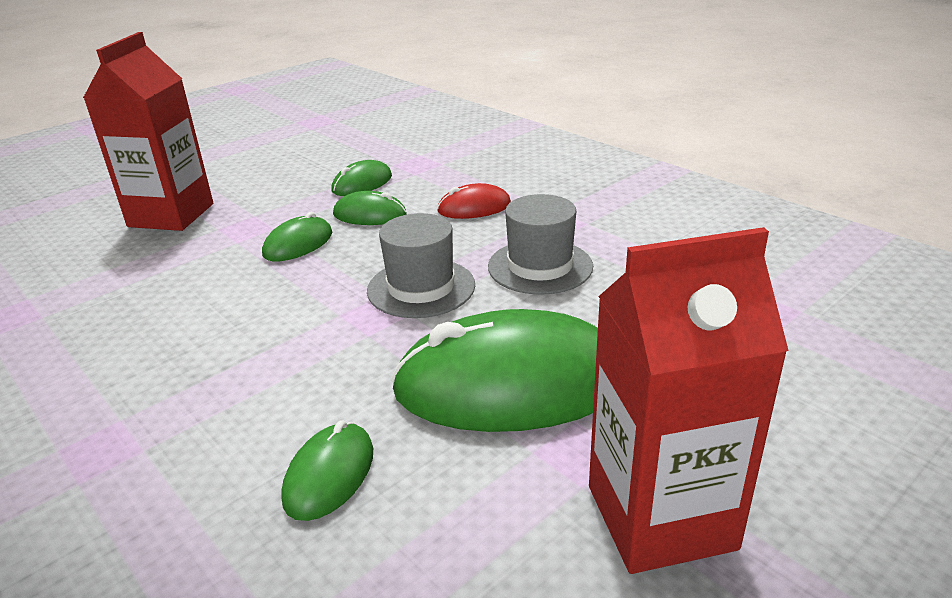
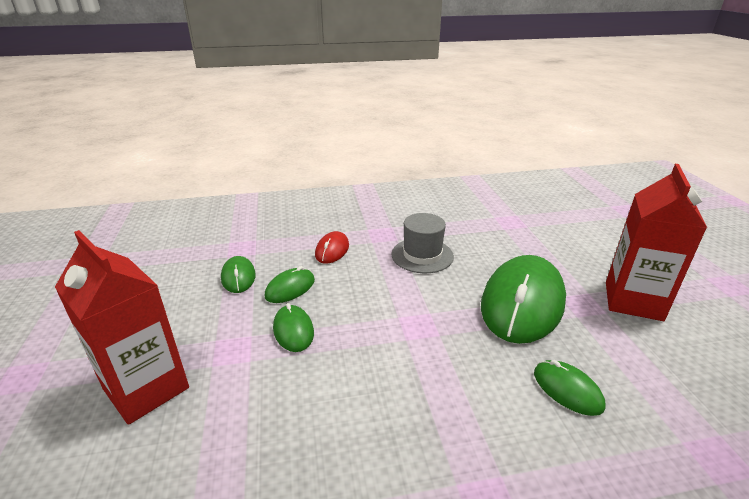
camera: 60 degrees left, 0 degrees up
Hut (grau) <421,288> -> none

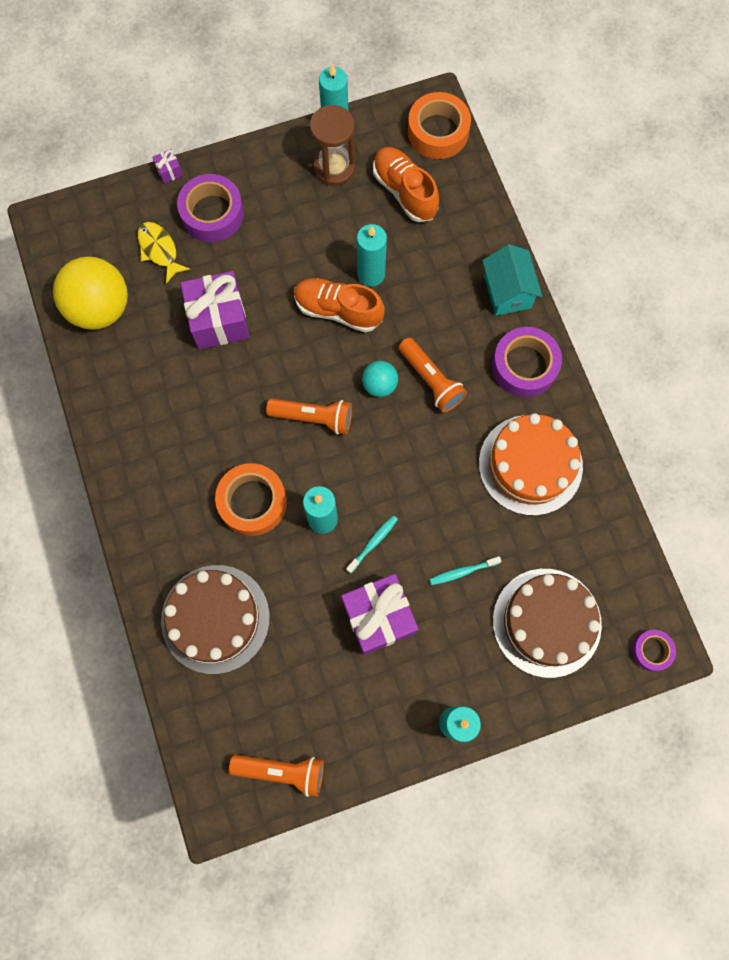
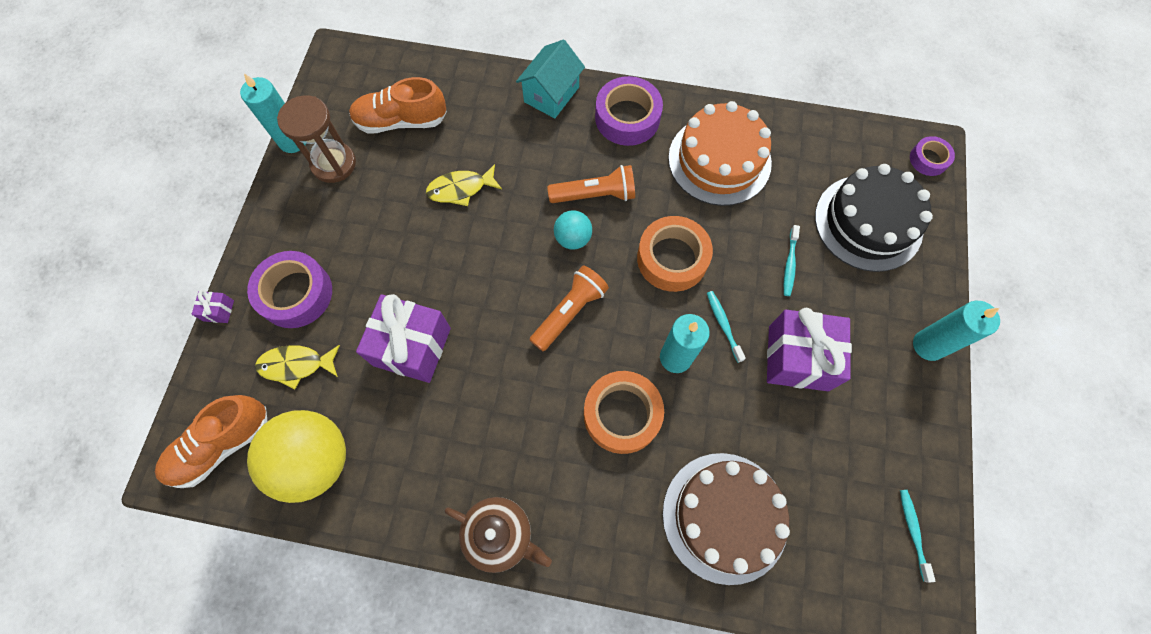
camera: 60 degrees left, 5 degrees down
Klebeband (orange) <438,132> -> Klebeband (orange) <672,258>, move
Kerze (türkis) <371,274> -> Fisch (gelb) <460,189>
Haus (türkis) <507,291> -> Haus (türkis) <551,94>, 75 degrees counterclockwise
Schuh (orange) <338,310> -> Schuh (orange) <222,445>, move
Kuchen (braun) <546,622> -> Kuchen (schwarz) <868,223>
Taschenlampe (orange) <282,771> -> Zahnbürste (türkis) <913,531>
none -> Teekanne (braun) <500,535>

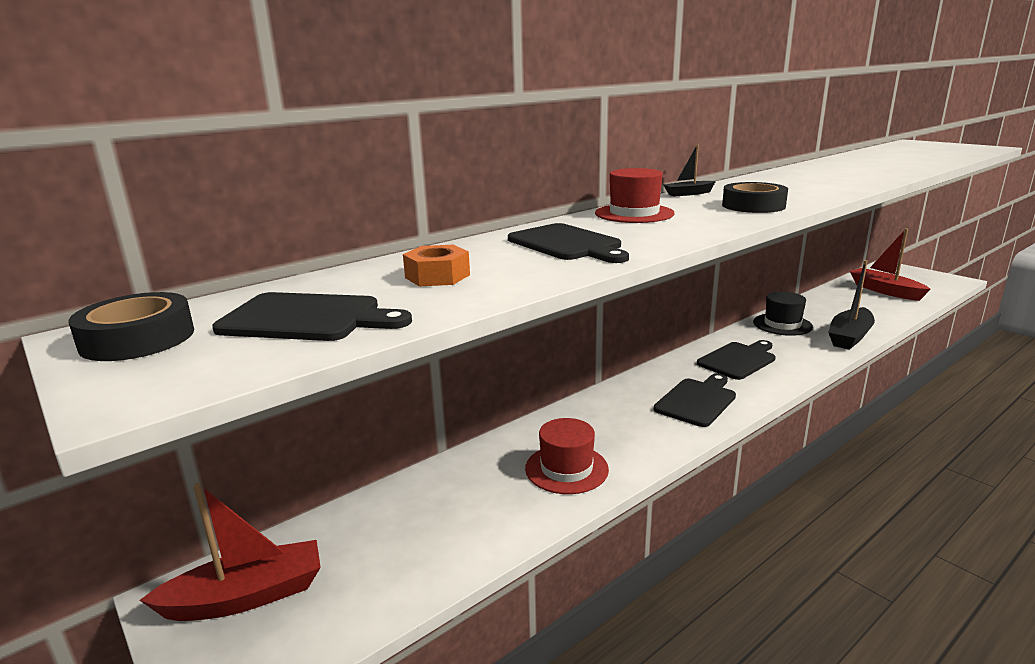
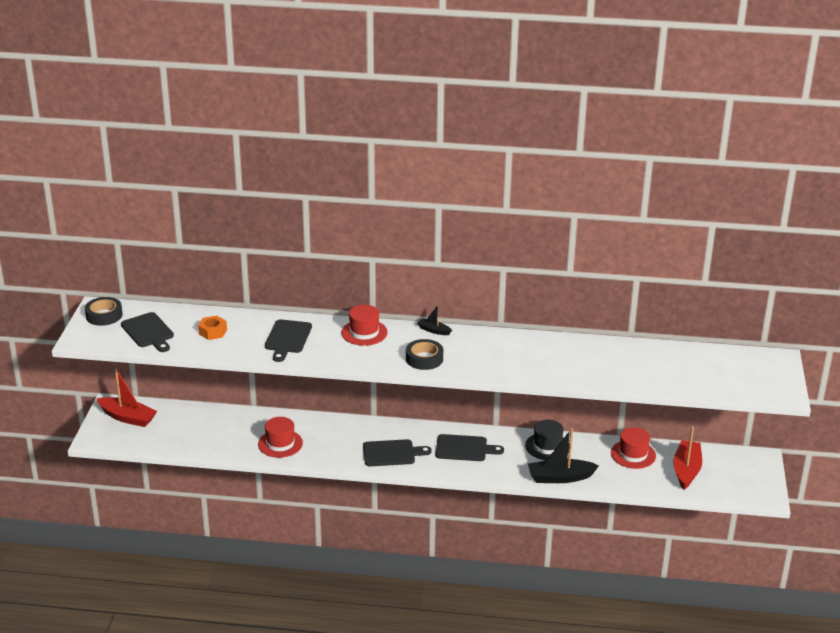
camera: 45 degrees right, 10 degrees up
none -> Hut (rot) <633,454>

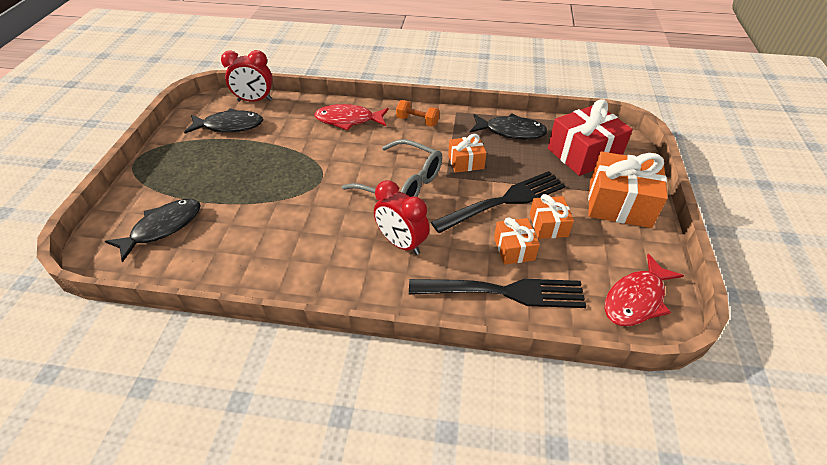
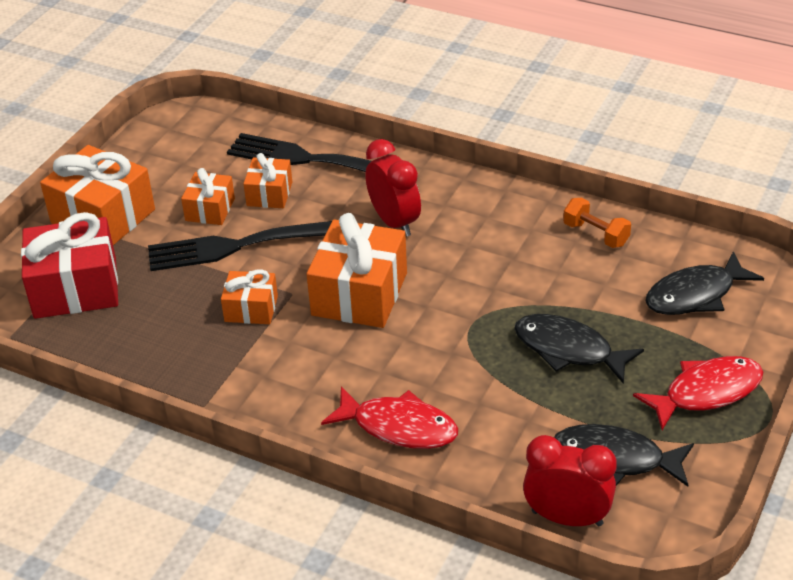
camera: 160 degrees left, 5 degrees down
Hantel (orange) <417,121> -> Hantel (orange) <596,234>, move
Fisch (schwarz) <511,131> -> Fisch (schwarz) <569,350>, move
Brille (grau) <402,184> -> Geschenk (orange) <359,294>
Fisch (rot) <636,299> -> Fisch (rot) <706,392>, move

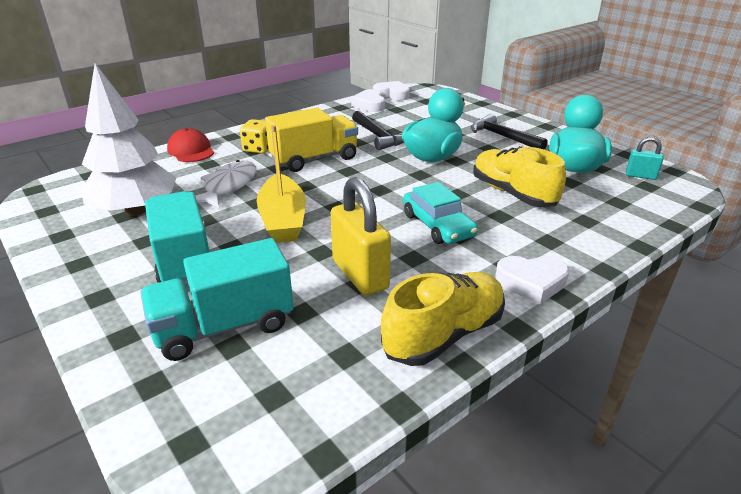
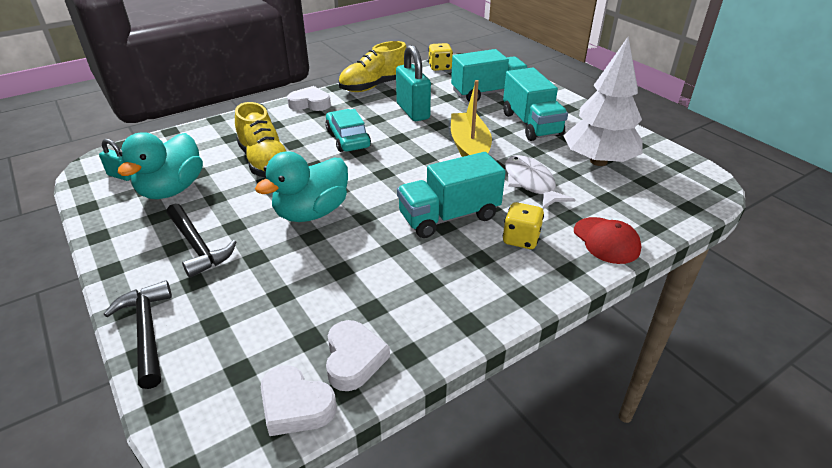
camera: 175 degrees left, 5 degrees up
Lastwagen (gelb) <314,159> -> Lastwagen (türkis) <449,216>
Hammer (schwarz) <378,136> -> Hammer (schwarz) <147,332>, move
Fisch (weiß) <228,186> -> Fisch (weiß) <531,183>, 135 degrees clockwise
Vorhängeschloss (gelb) <360,274> -> Vorhängeschloss (türkis) <413,111>
none -> Spielwürfel (gelb) <440,67>

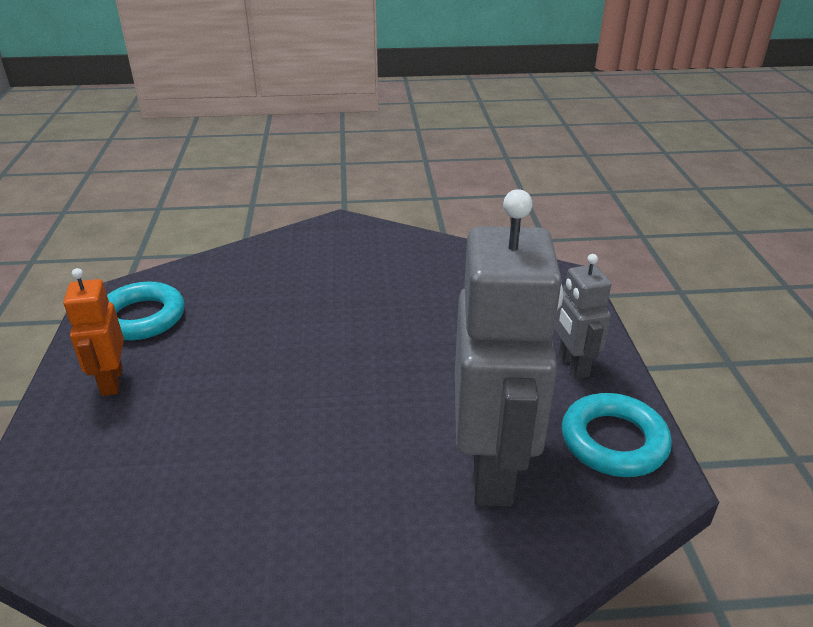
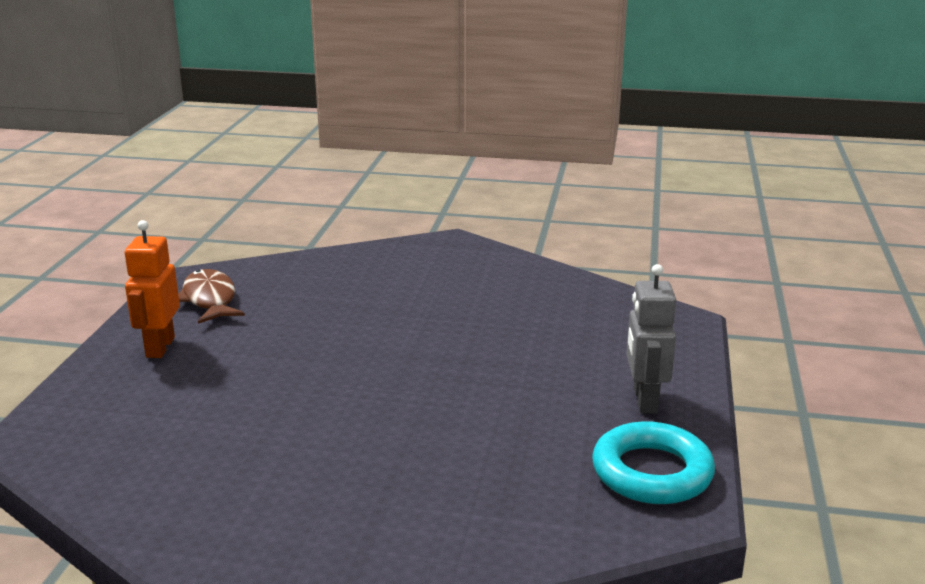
camera: 15 degrees right, 10 degrees down
Roboter (grau) <492,468> -> none
Ring (türkis) <142,317> -> Fisch (braun) <210,299>

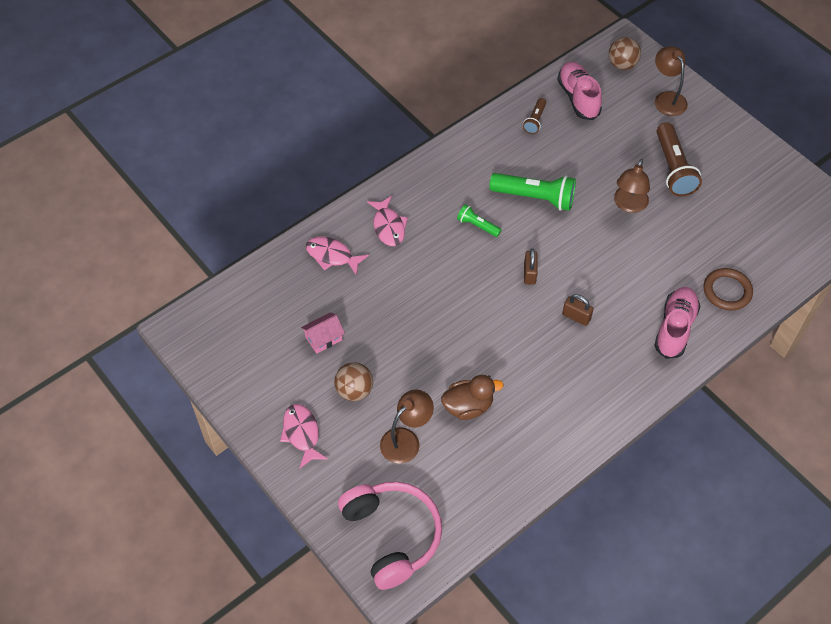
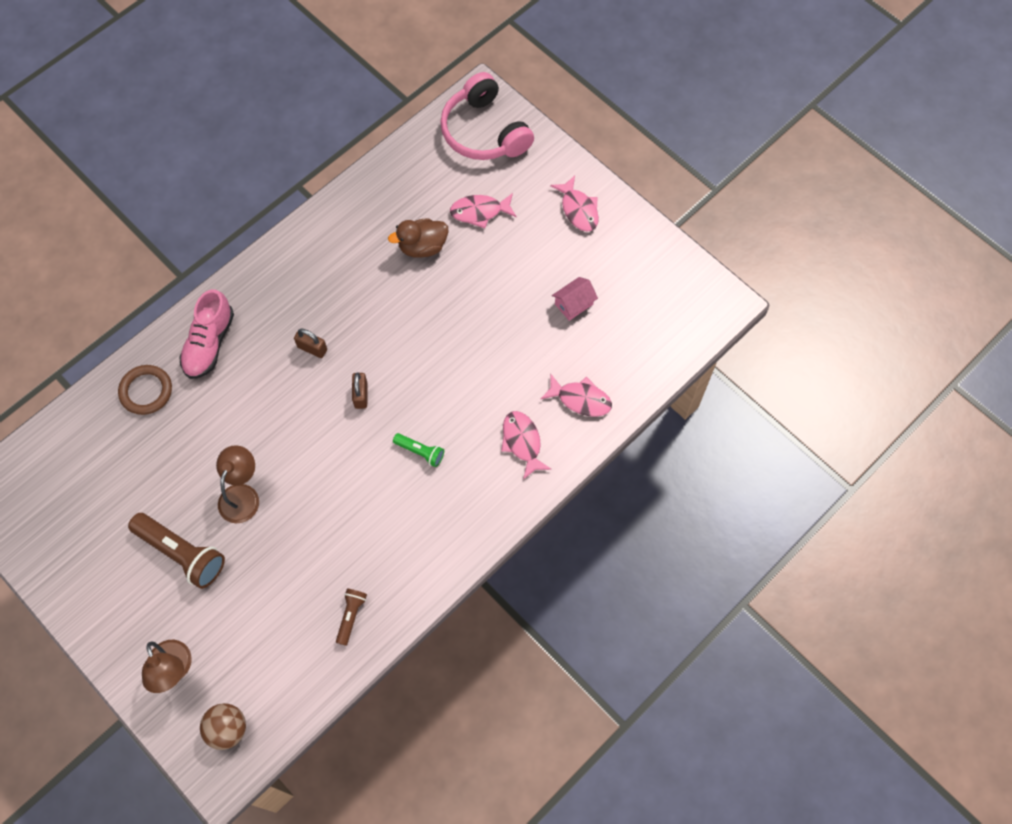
camera: 175 degrees right, 10 degrees up
Schuh (rosa) <578,98> -> none
Taschenlampe (braun) <673,168> -> Taschenlampe (braun) <181,553>, 135 degrees clockwise
Taschenlampe (grün) <535,198> -> none
Ball (braun) <354,390> -> none
Lampe (braun) <406,440> -> Fisch (rosa) <480,212>

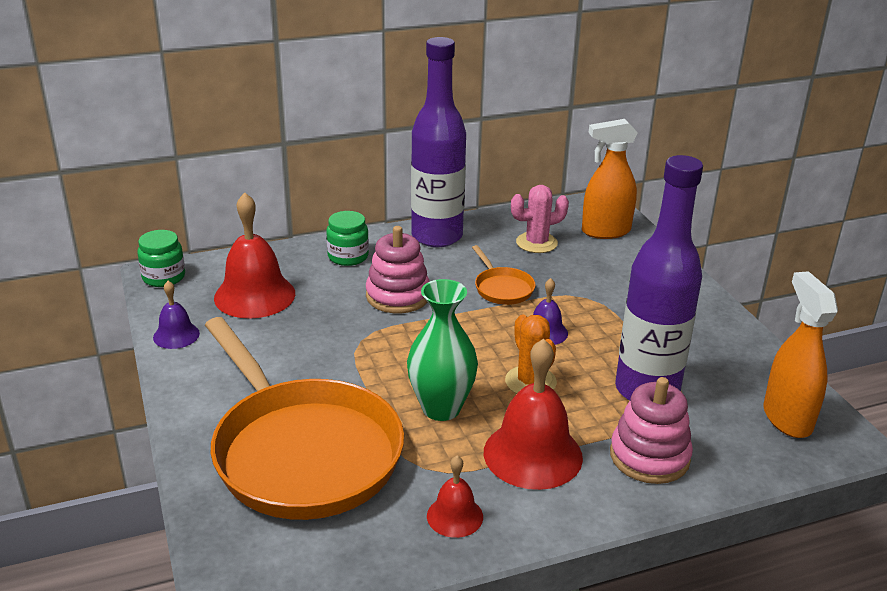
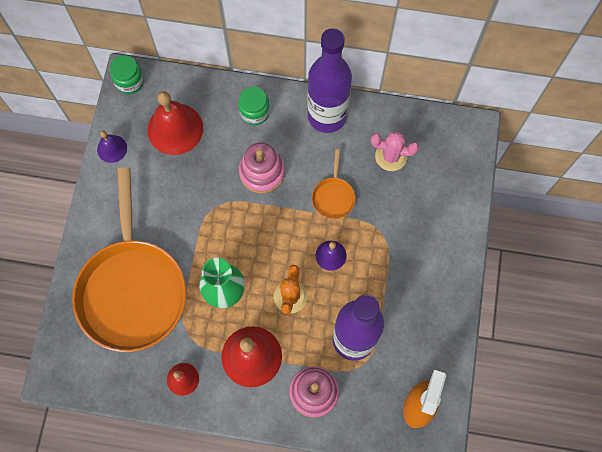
camera: 30 degrees right, 40 degrees up
Sprühflasche (orange) <605,231> -> none

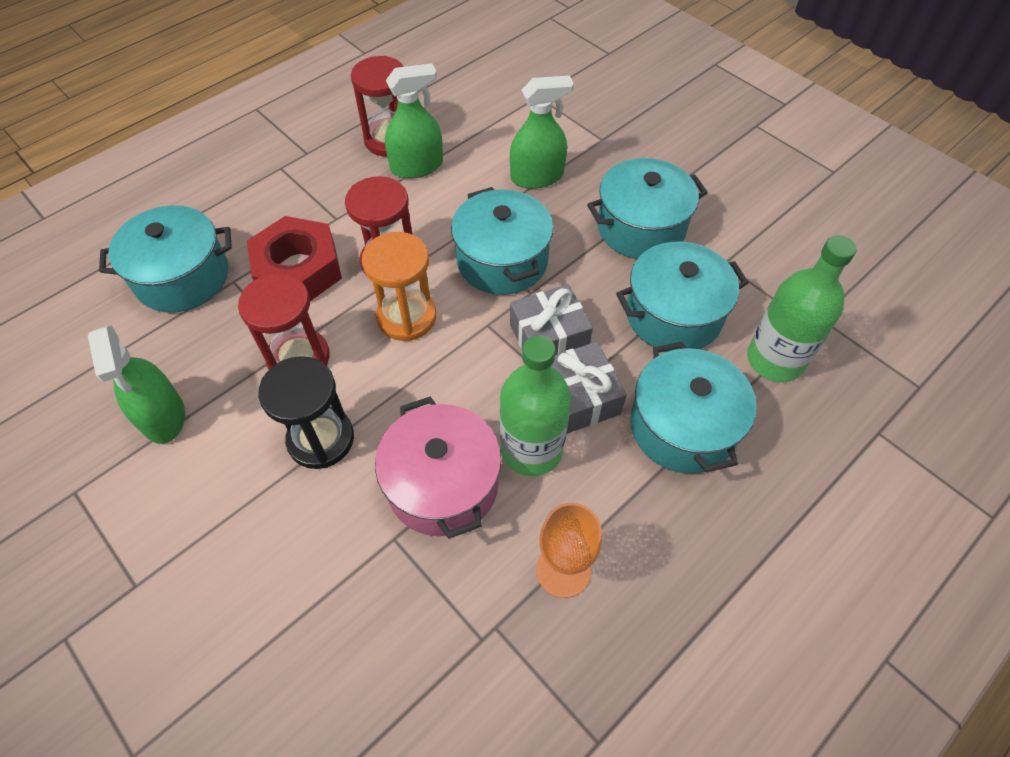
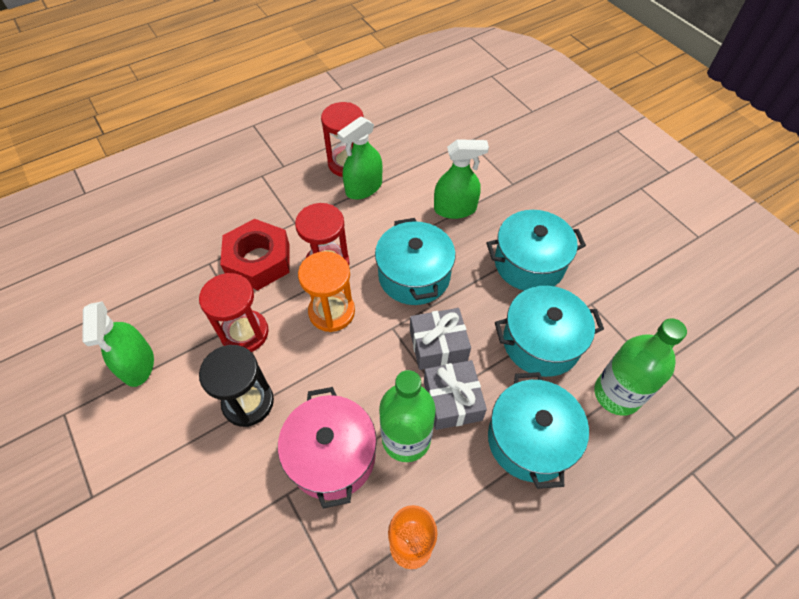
camera: 10 degrees right, 0 degrees up
Sprühflasche (grün) <417,166> -> Sprühflasche (grün) <364,188>, 150 degrees clockwise
Kochtopf (türkis) <182,277> -> none

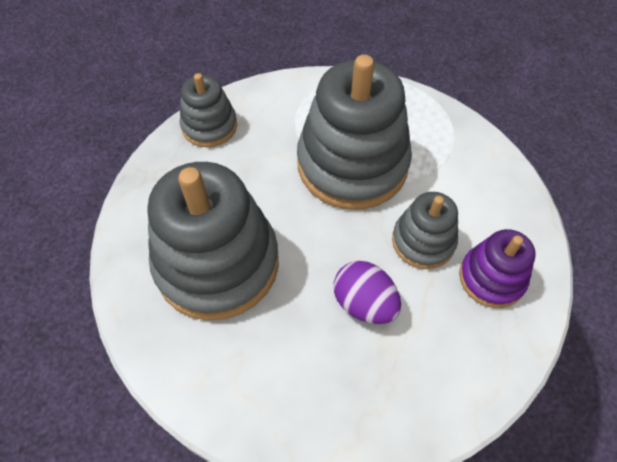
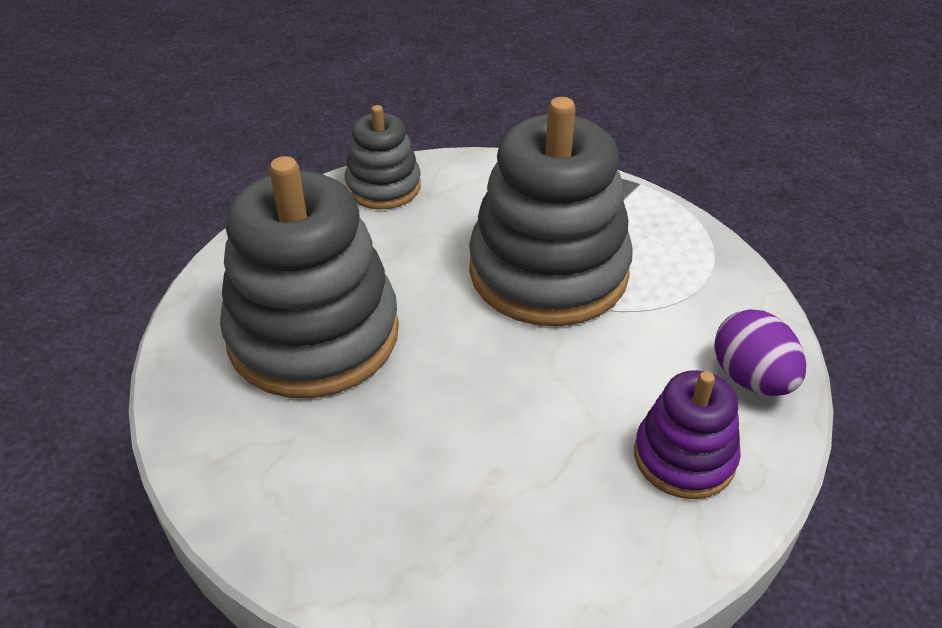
camera: 20 degrees right, 15 degrees down
Stapelspielzeug (grau) <423,241> -> none
Ei (lila) <364,303> -> Ei (lila) <751,378>, move

